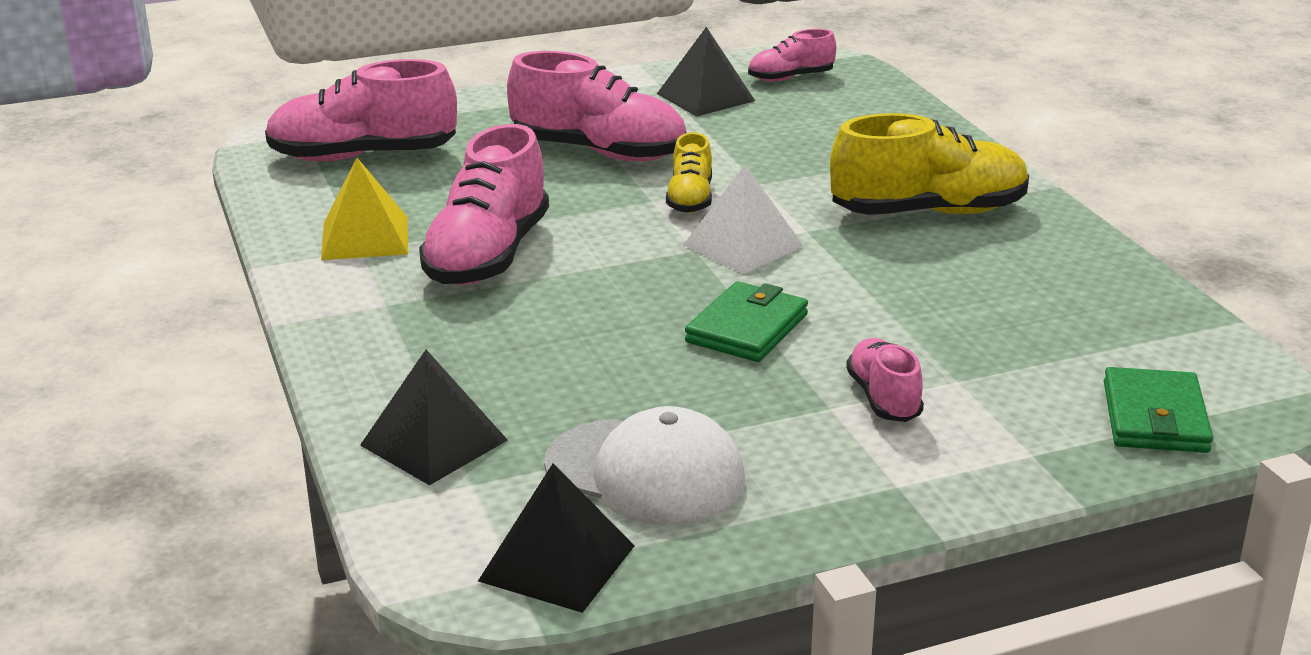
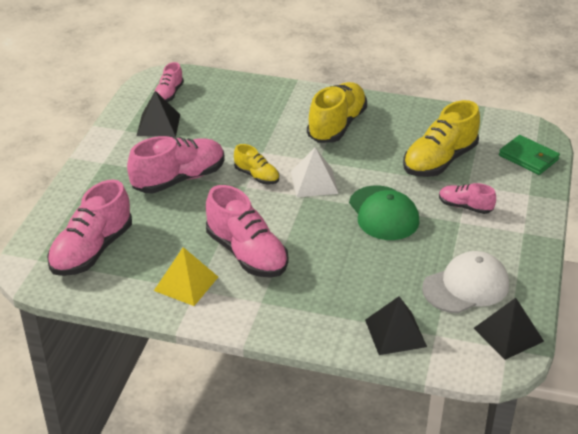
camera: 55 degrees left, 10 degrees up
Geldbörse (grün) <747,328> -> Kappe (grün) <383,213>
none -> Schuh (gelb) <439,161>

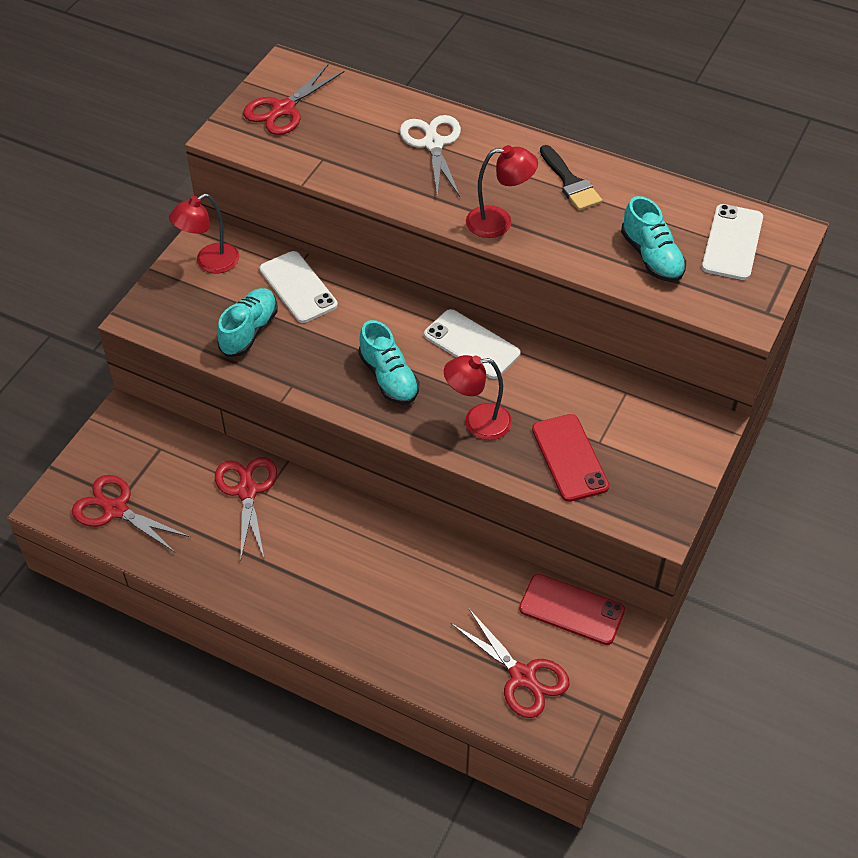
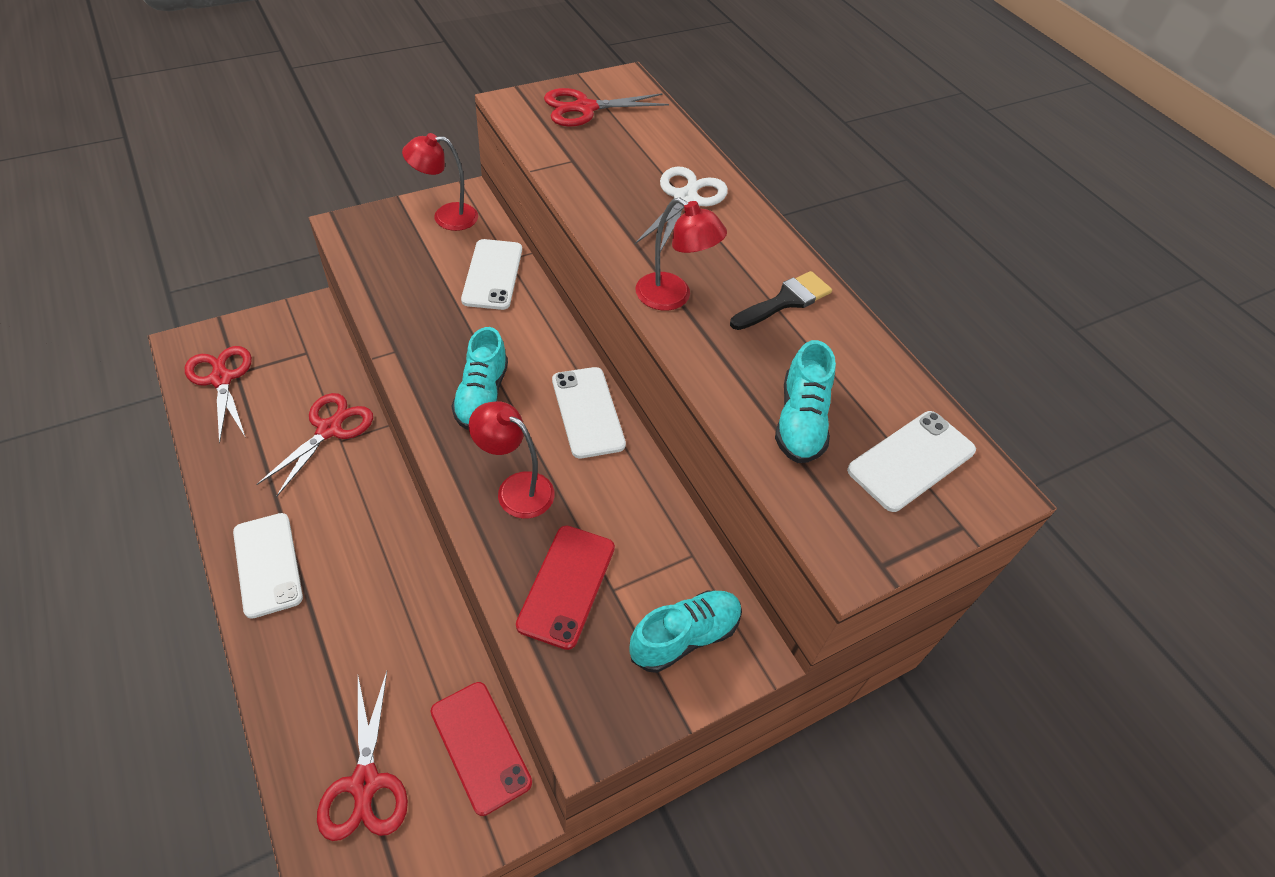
camera: 30 degrees right, 0 degrees up
Pinsel (schwarz) <570,182> -> Pinsel (schwarz) <785,301>, 135 degrees counterclockwise
Schuh (türkis) <249,331> -> Schuh (türkis) <684,637>, move
none -> Handy (weiß) <267,564>

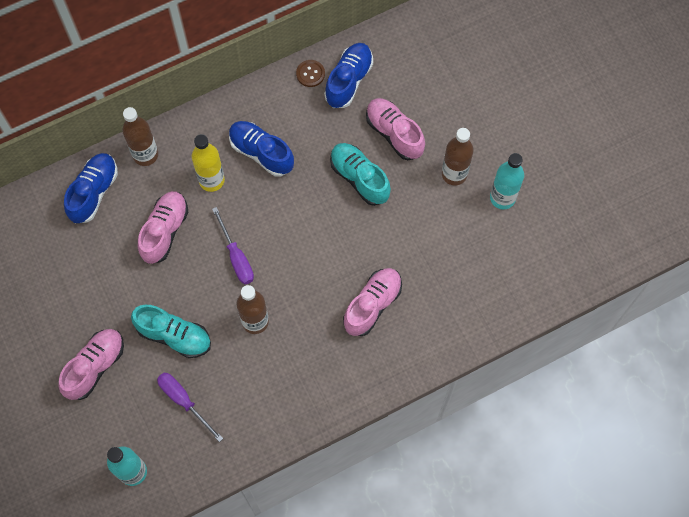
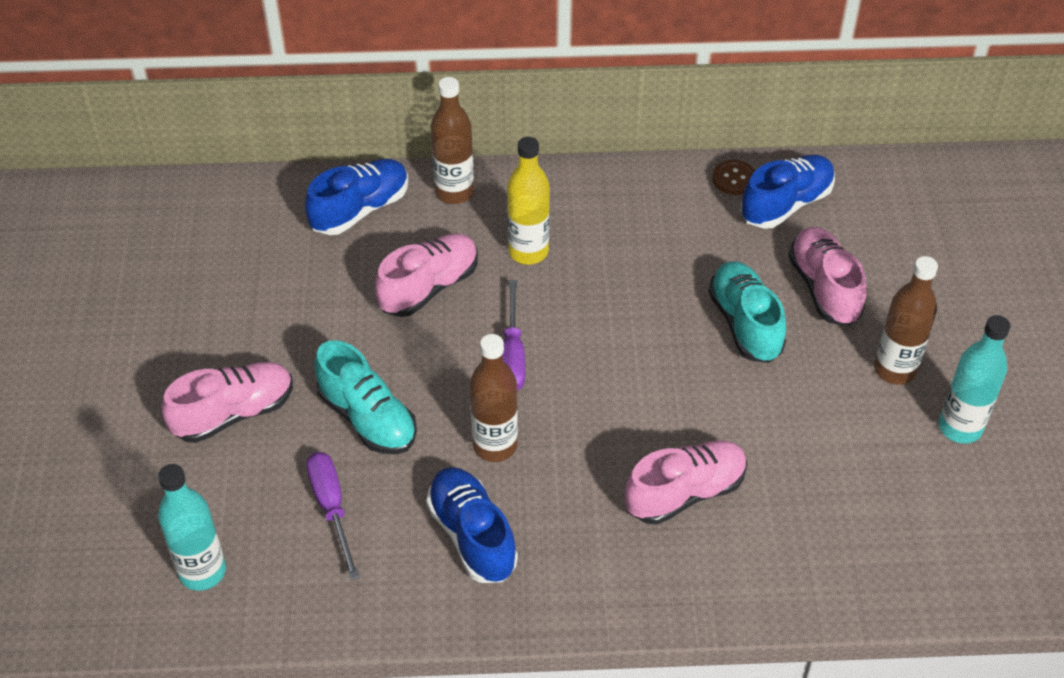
camera: 25 degrees right, 20 degrees down
Schuh (blau) <261,153> -> Schuh (blau) <472,536>, move

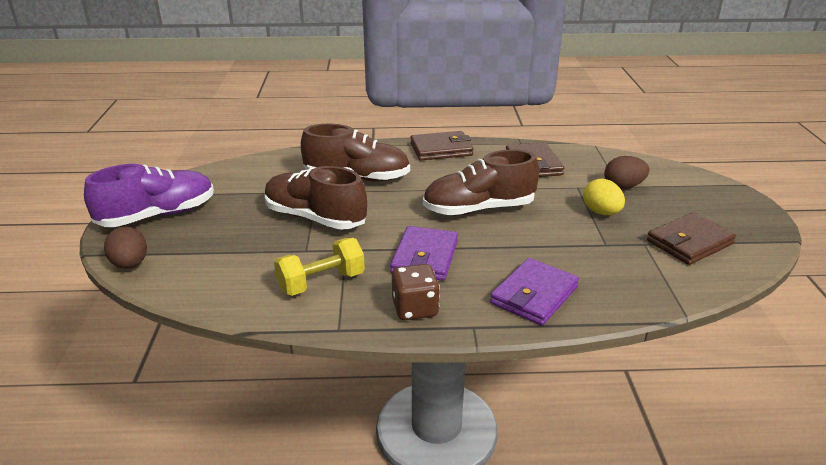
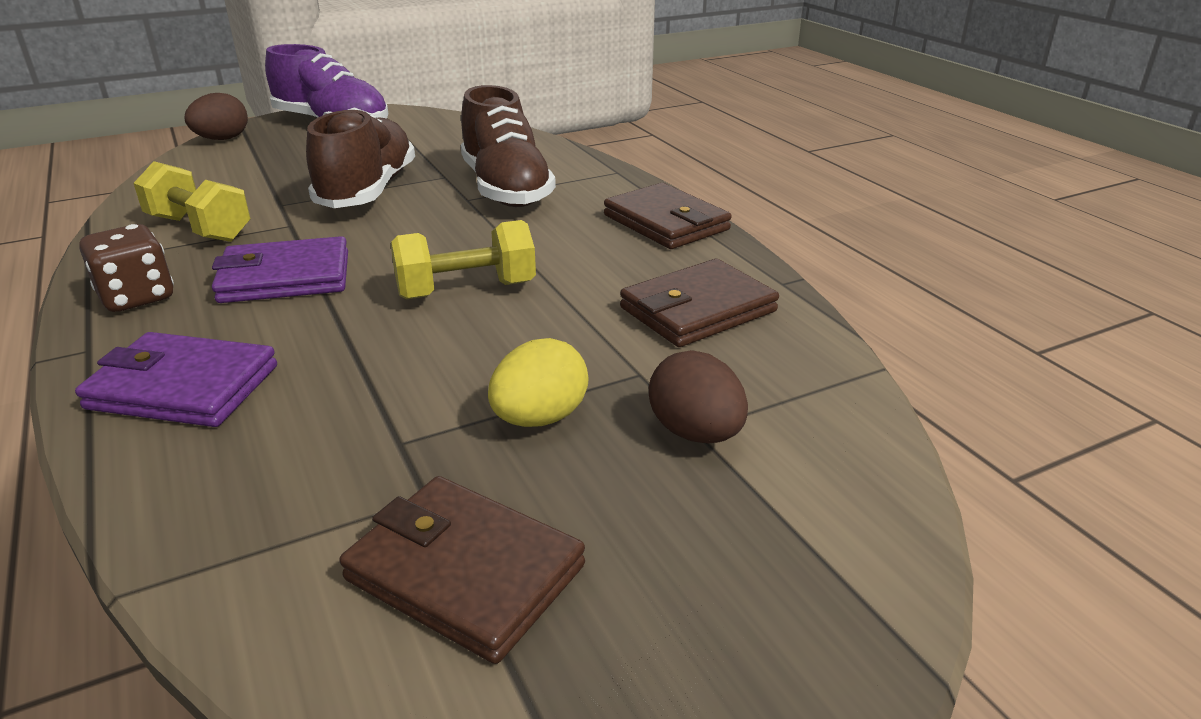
camera: 65 degrees right, 0 degrees up
Schuh (braun) <479,209> -> Hantel (gelb) <466,290>

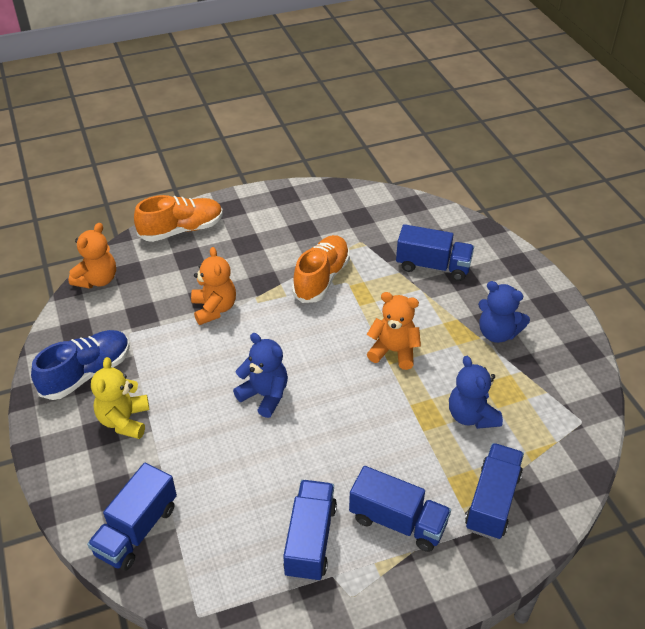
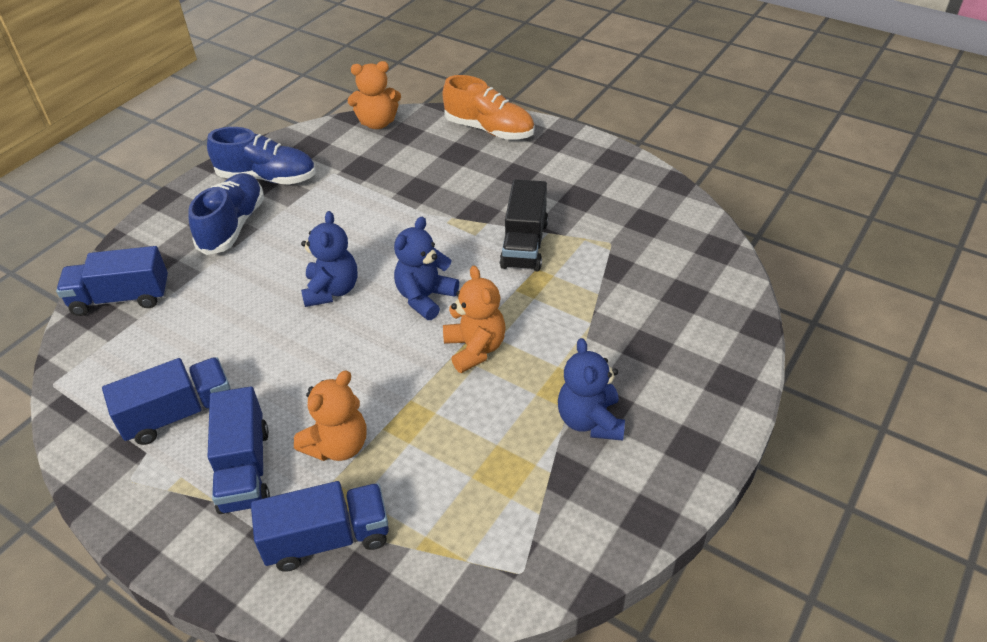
camera: 55 degrees right, 0 degrees up
Lastwagen (blau) <433,266> -> none
Schuh (orange) <321,278> -> Lastwagen (schwarz) <524,245>
Teddybär (orange) <214,309> -> Teddybär (orange) <338,445>, move
Teddybär (blau) <471,416> -> Teddybär (blau) <425,298>, move
Teddybär (gelb) <124,420> -> Schuh (blau) <233,226>

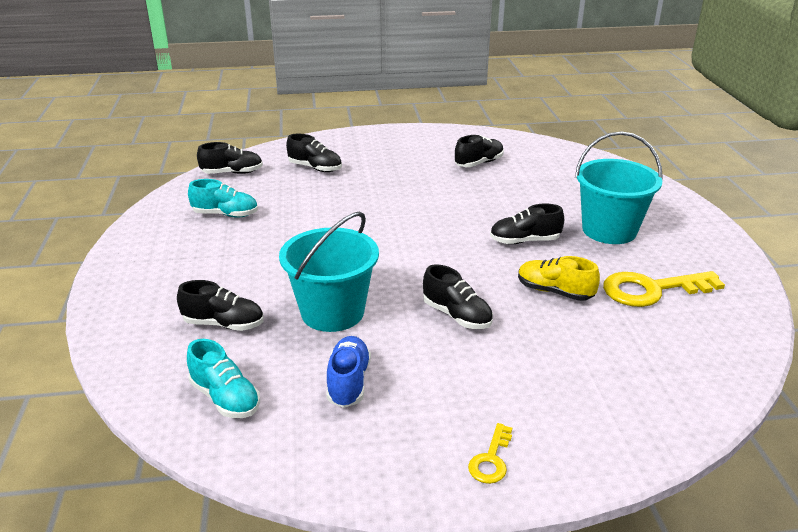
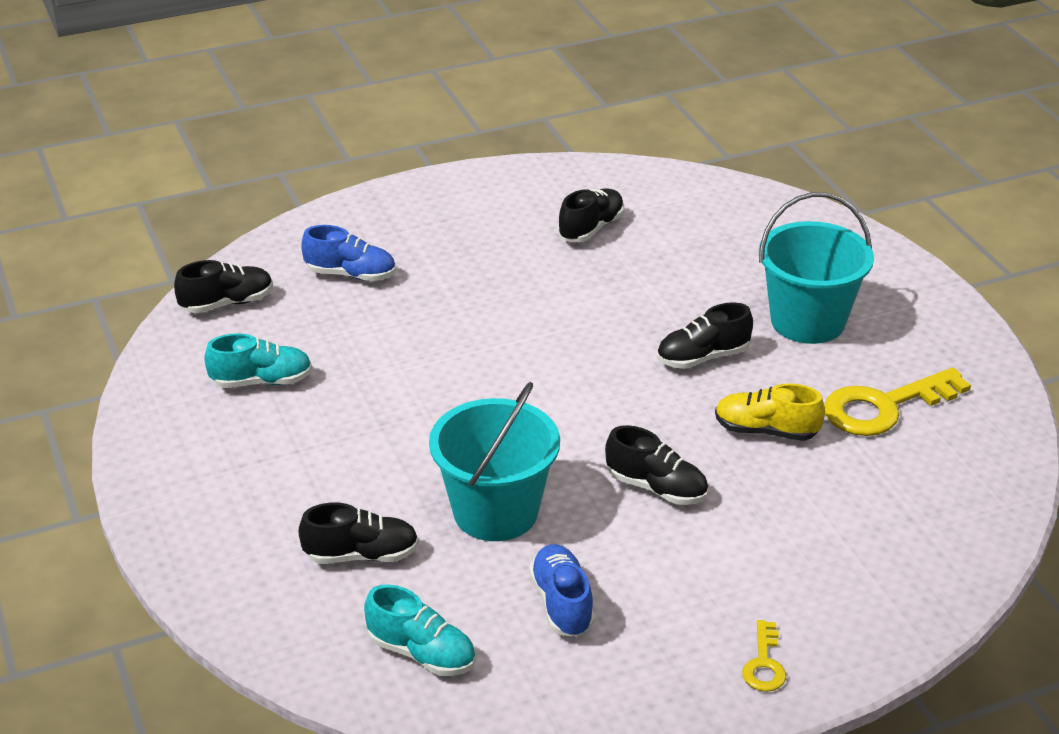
camera: 15 degrees left, 5 degrees up
Schuh (schwarz) <315,168> -> Schuh (blau) <351,274>

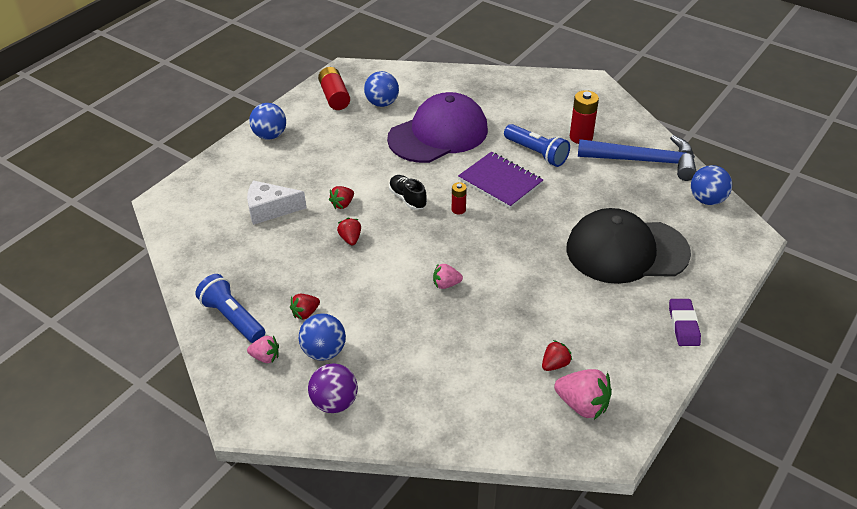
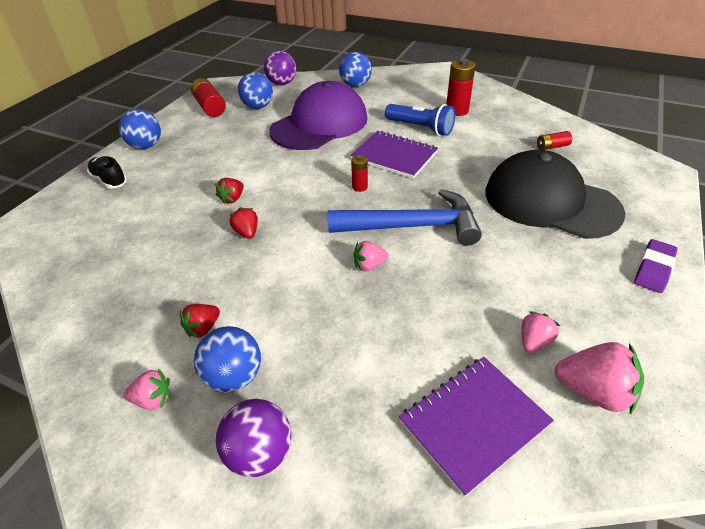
camera: 10 degrees left, 0 degrees up
Hammer (blau) <644,161> -> Hammer (blau) <413,226>, move
Ball (blau) <707,200> -> Ball (blau) <355,85>, move
Schuh (schwarz) <407,199> -> Schuh (schwarz) <109,180>, move
Käse (weiß) <270,210> -> none
Kappe (schwarz) <626,251> -> Kappe (schwarz) <550,201>, 45 degrees clockwise
Taschenlampe (blau) <232,318> -> none
Radiergummi (lila) <683,325> -> Radiergummi (lila) <653,269>, 45 degrees clockwise
Erdbeere (rot) <555,364> -> Erdbeere (rosa) <534,342>
none -> Ball (lila) <282,83>
none -> Batterie (rot) <552,147>
none -> Notizbuch (lila) <473,422>

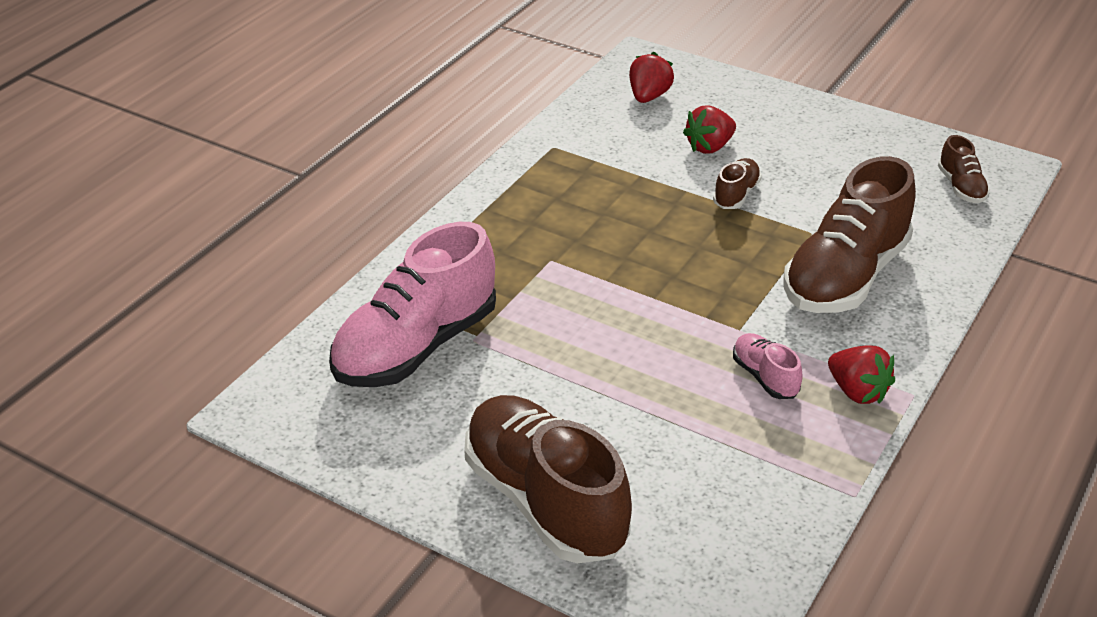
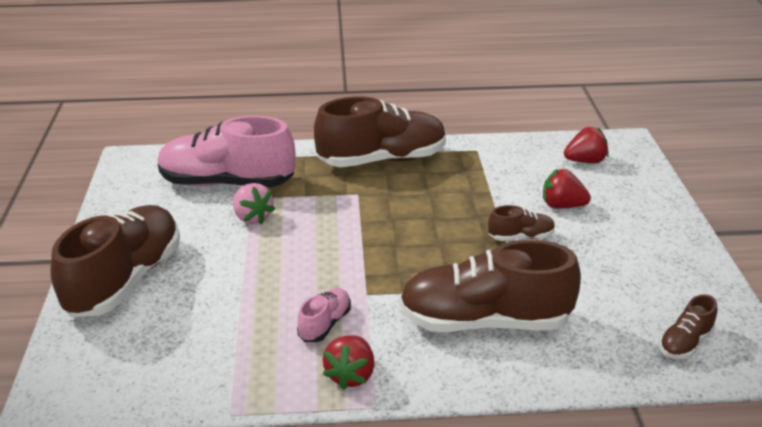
camera: 55 degrees right, 5 degrees down
none -> Schuh (braun) <382,160>
none -> Erdbeere (rosa) <252,217>

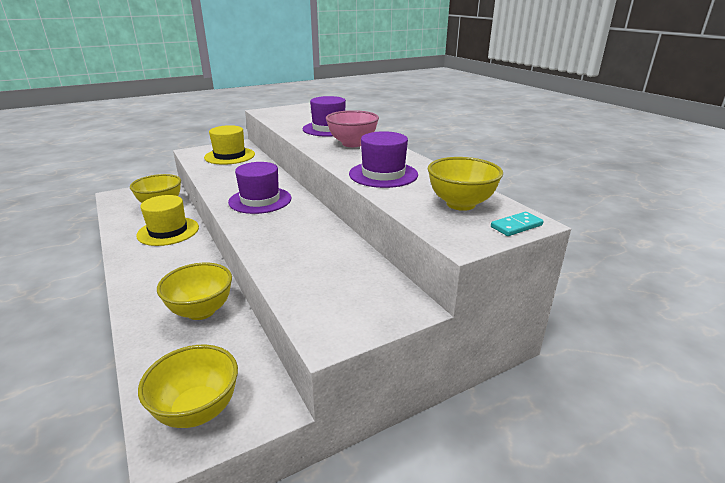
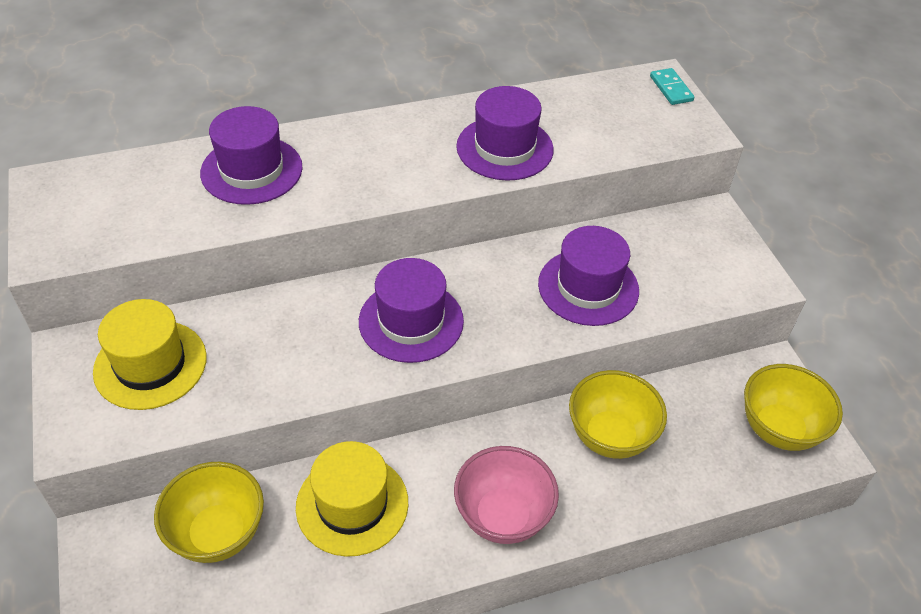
camera: 80 degrees left, 20 degrees up
Schüssel (rosa) <352,144> -> Schüssel (rosa) <502,516>, move
Schüssel (gelb) <460,204> -> none
none -> Hut (lila) <588,287>

